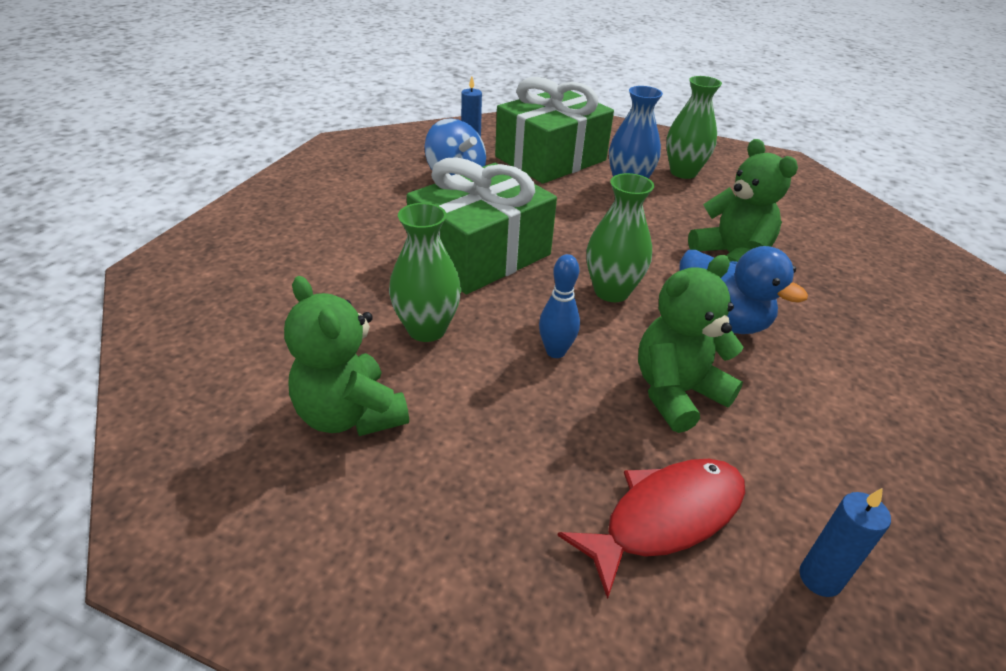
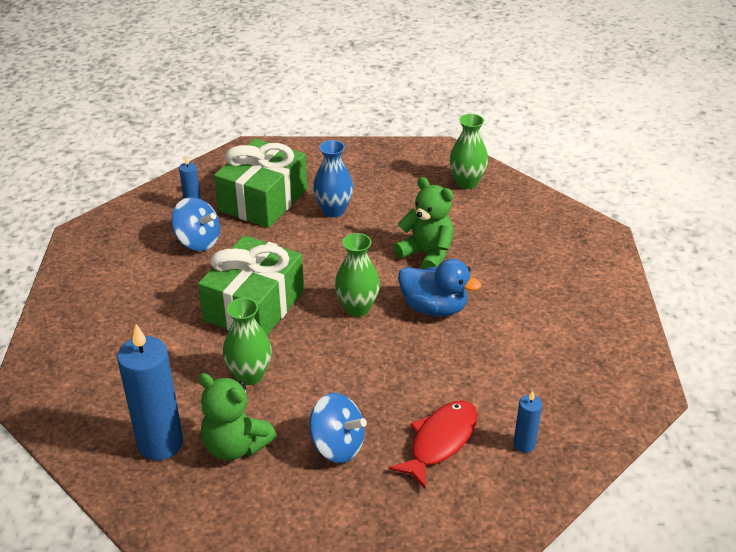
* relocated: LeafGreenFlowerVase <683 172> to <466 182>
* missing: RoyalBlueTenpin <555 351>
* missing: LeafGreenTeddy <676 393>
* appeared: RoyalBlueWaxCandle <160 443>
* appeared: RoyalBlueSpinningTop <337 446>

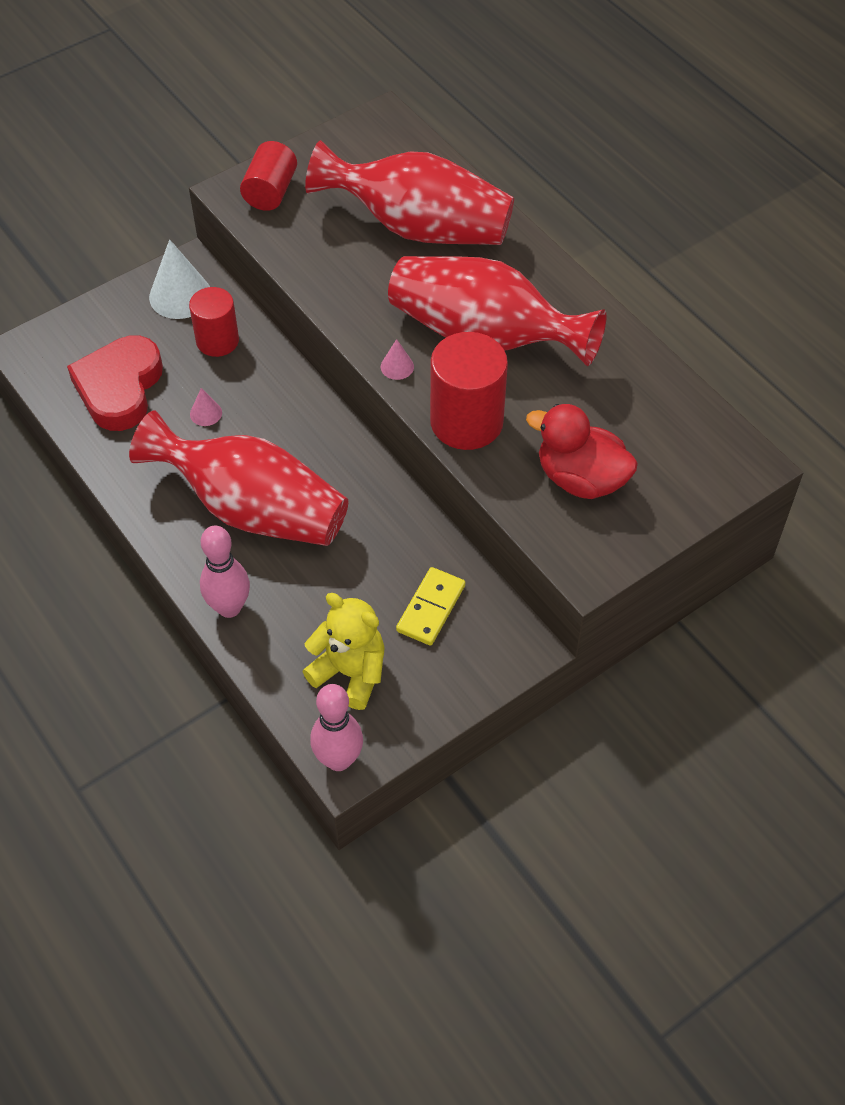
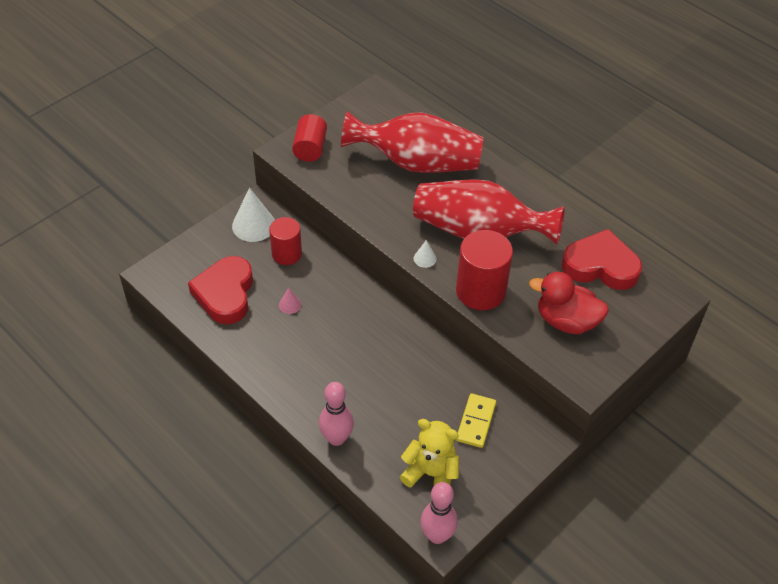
* colour: RosySolidCone <397 366> to PureWhiteSolidCone <425 258>
* missing: CrimsonFlowerVase <252 509>
* appeared: CrimsonHeart <600 266>

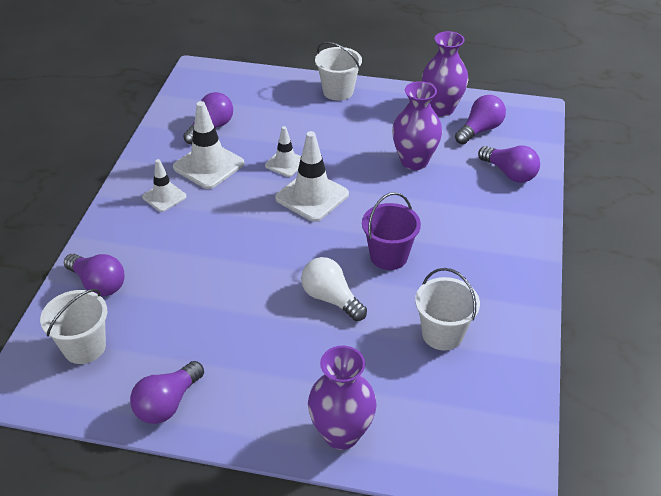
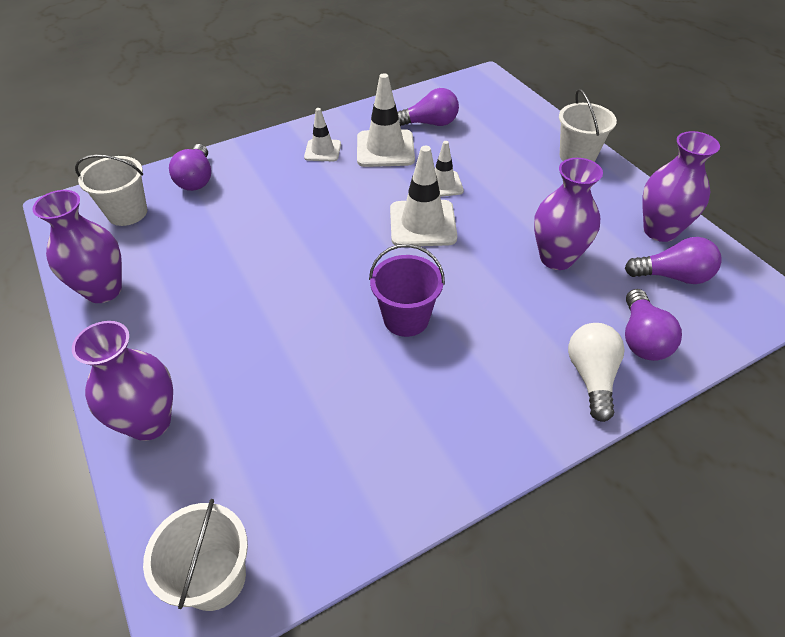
* relocated: PureWhiteLightBulb <331 298> to <591 376>
* relocated: PureWhiteSandBucket <442 334> to <215 578>
* exchanged: PurpleLightBulb <167 403> to PurpleFlowerVase <103 290>

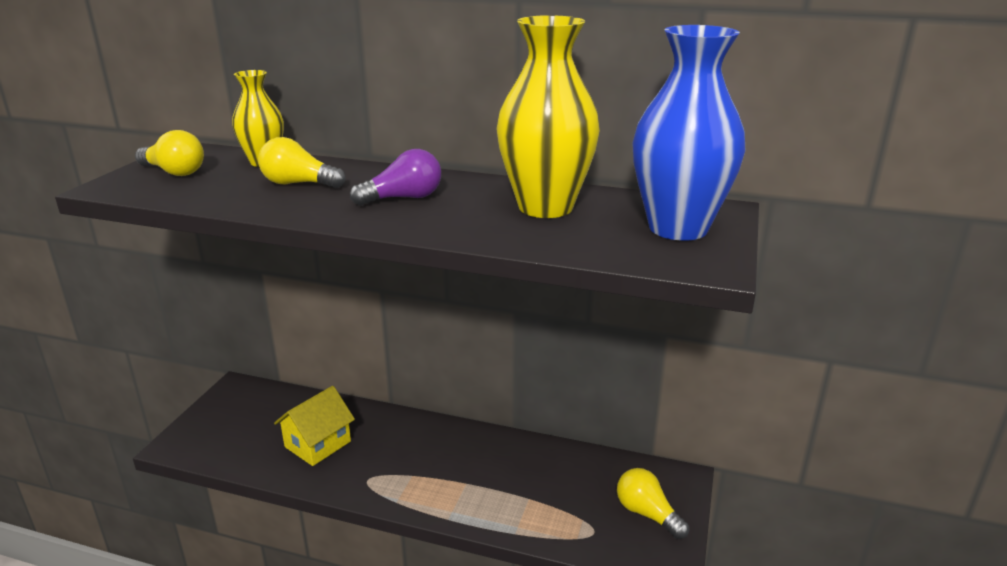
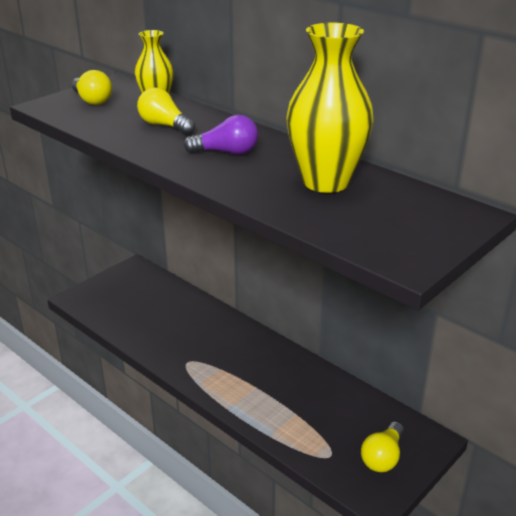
* missing: RoyalBlueFlowerVase <678 228>
* missing: BrightYellowToyHouse <317 444>
* spun: BrightYellowLightBulb <647 514> = <382 457> 135 degrees counterclockwise

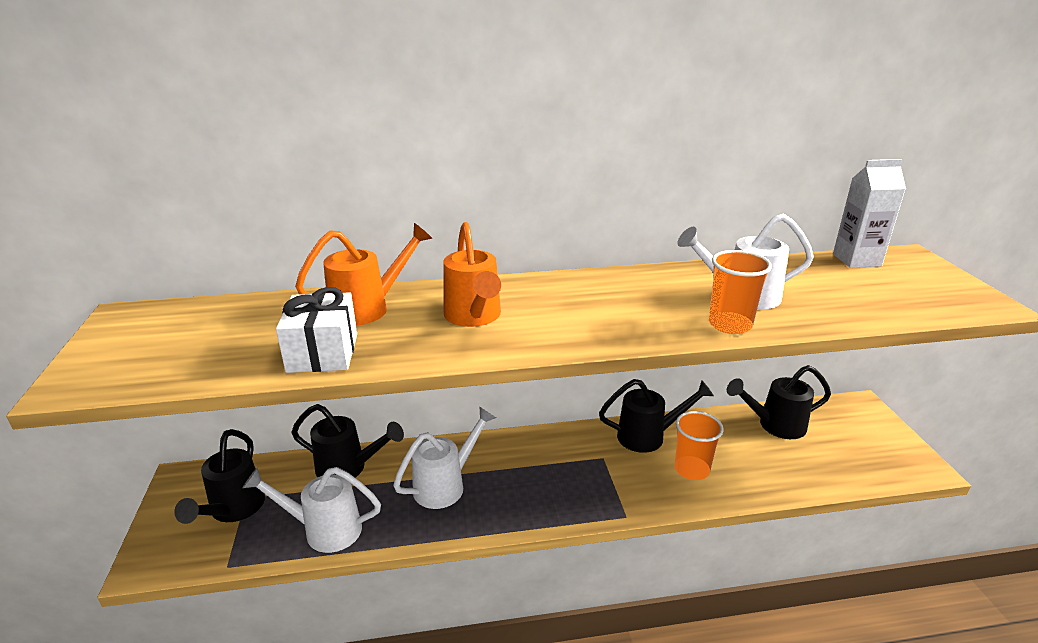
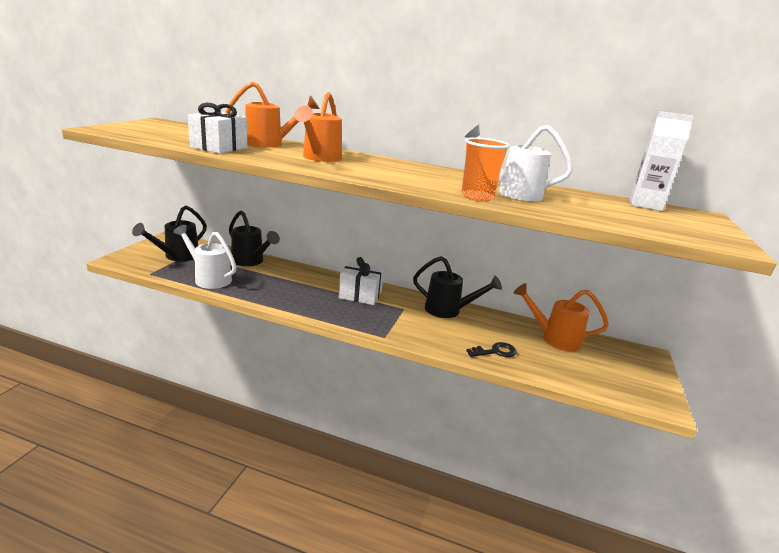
* colour: JetBlackWateringPot <775 425> to OrangeColouredWateringPot <554 338>
* missing: PureWhiteWateringPot <445 485>
* missing: OrangeColouredBeaker <691 469>
* appeared: PureWhiteGift <360 294>
* appeared: JetBlackDoorKey <495 352>

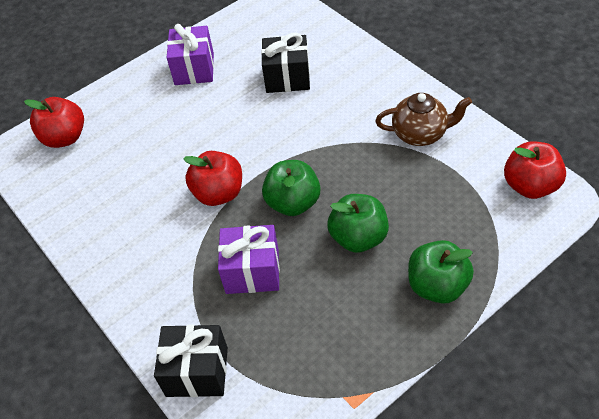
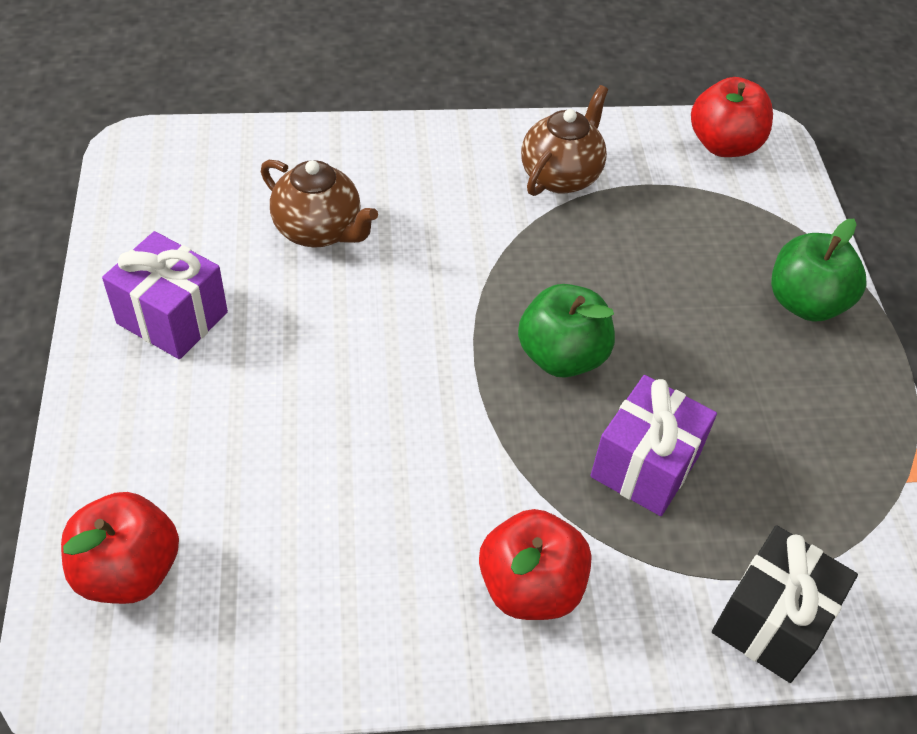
* exchanged: JetBlackGift <287 78> to DarkBrownTeapot <319 231>
* relocated: CrimsonToyApple <219 193> to <530 587>
* missing: LeafGreenToyApple <358 237>

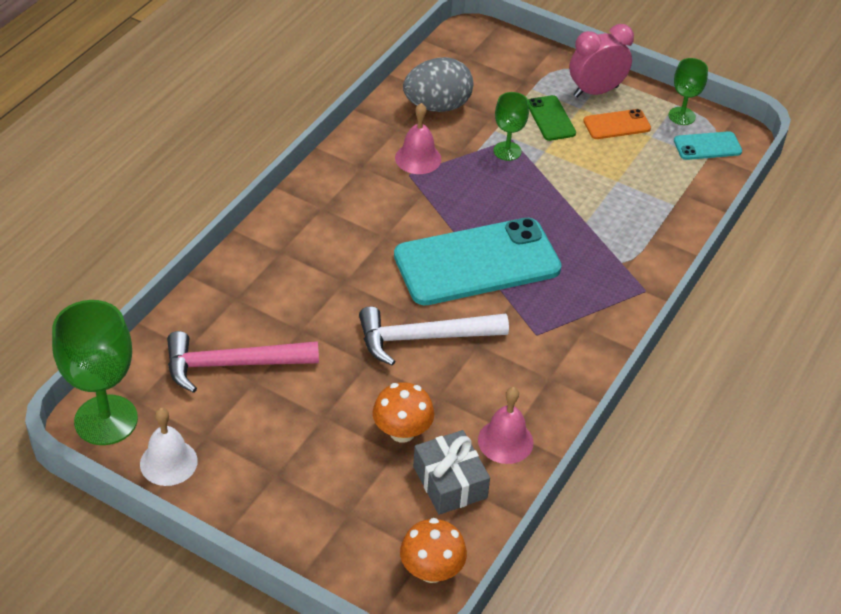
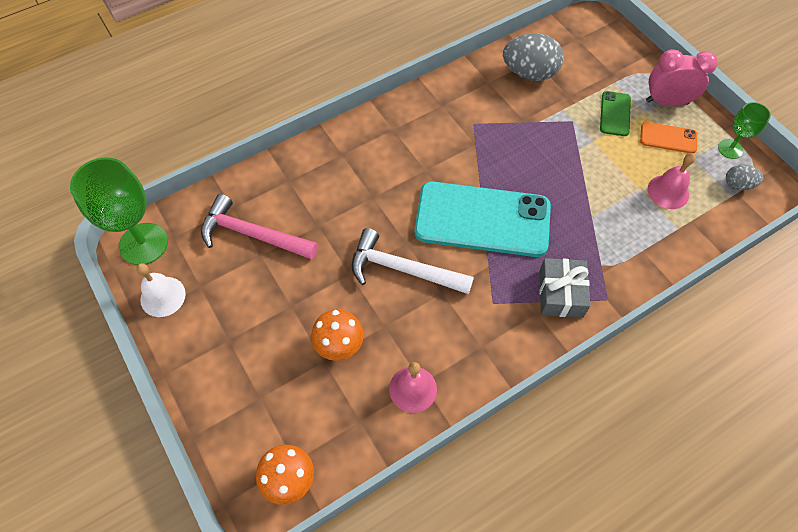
* missing: LeafGreenChalice <507 151>
* relocated: RosyBell <418 158> to <668 192>
* exchanged: TealMobilePhone <707 146> to AshGreyEggShape <738 185>
* relocated: AshGreyGift <450 482> to <560 294>

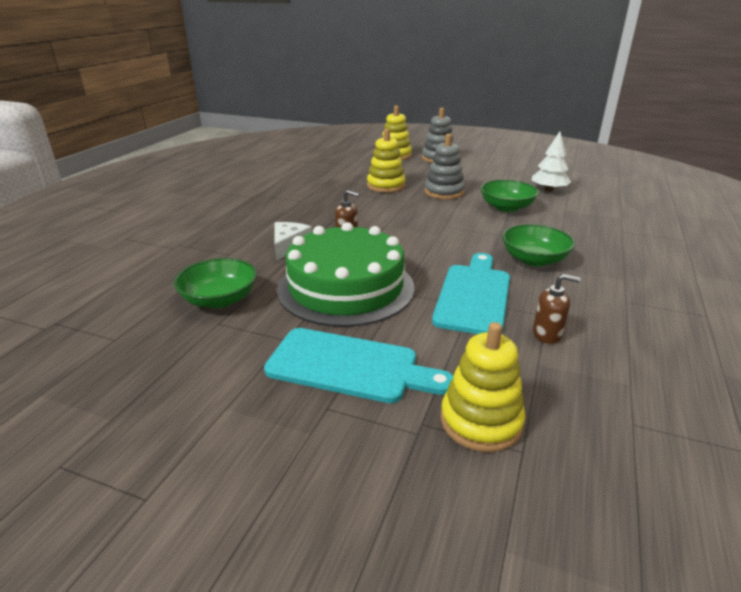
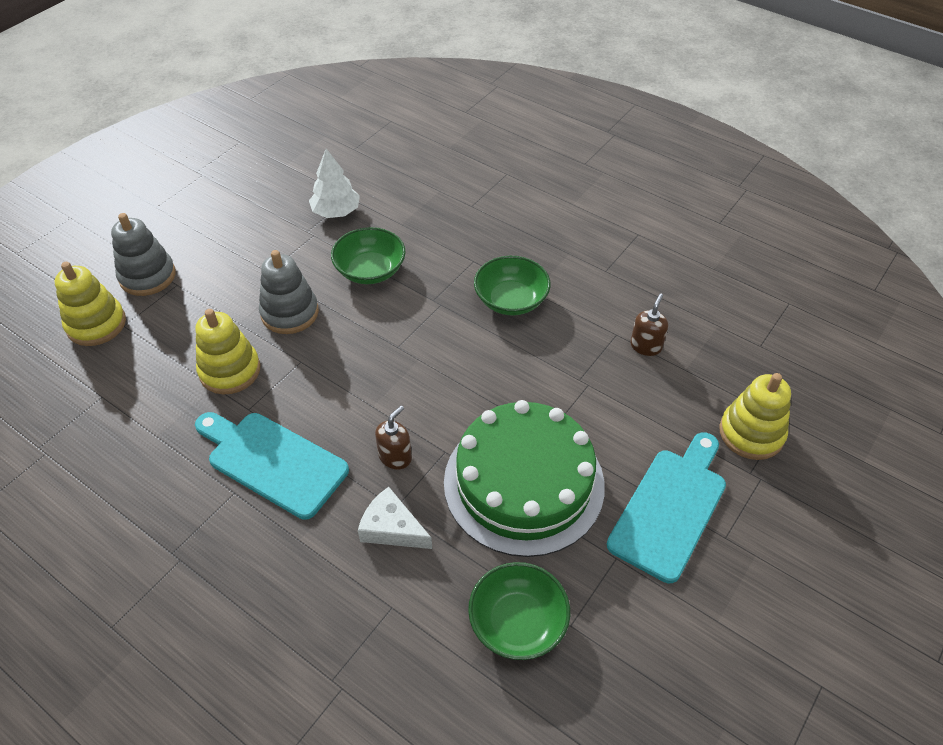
* relocated: TealCuttingBoard <474 295> to <273 461>

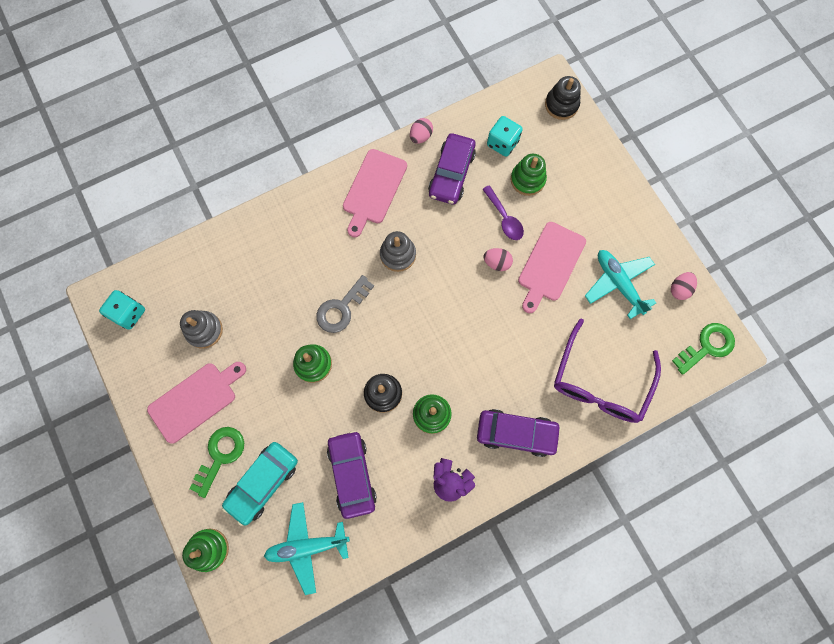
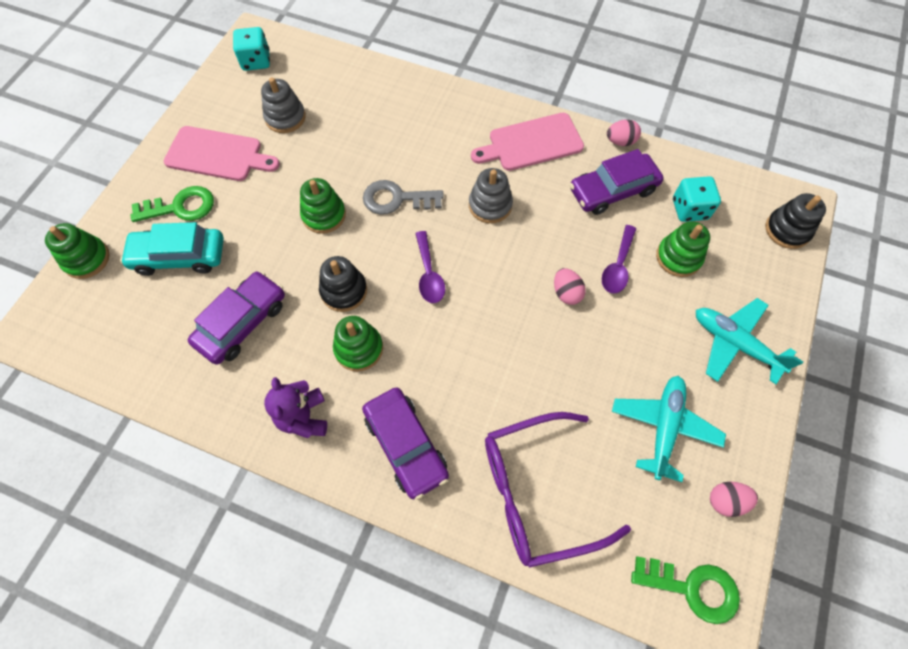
* missing: RosyCuttingBoard <550 264>
* relocated: TealAeroplane <307 546> to <734 344>
* appeared: PurpleTablespoon <429 274>

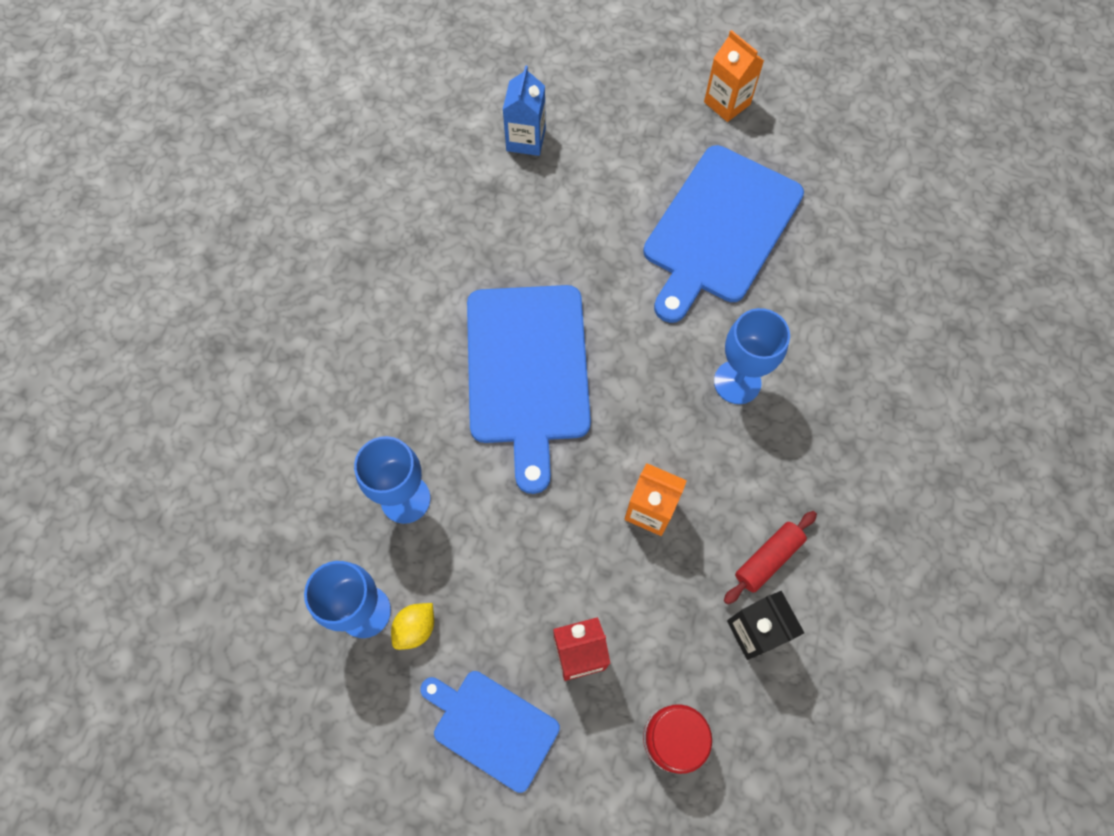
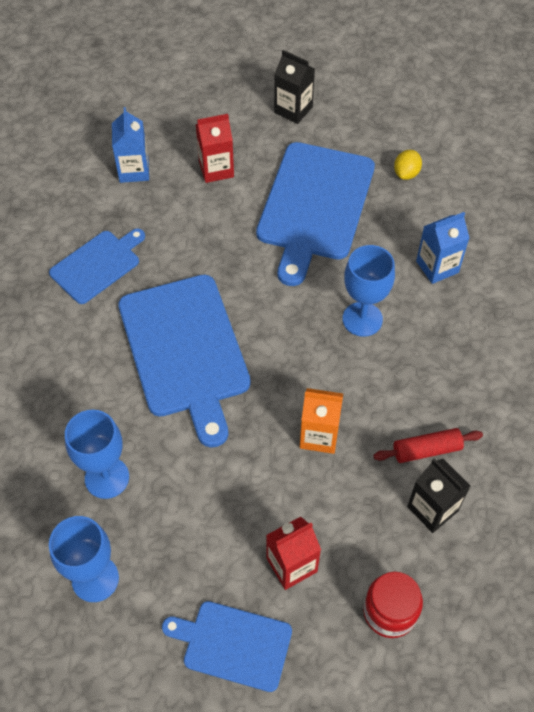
* colour: OrangeColouredMilkCarton <727 103> to JetBlackMilkCarton <293 110>
* spun: CrimsonPastryRoller <767 559> = <426 450> 45 degrees clockwise
* relocated: BrightYellowCitrusFruit <415 628> to <406 173>
* appeared: CrimsonMilkCarton <216 169>
* appeared: RoyalBlueMilkCarton <437 267>
* appeared: RoyalBlueCuttingBoard <98 265>

